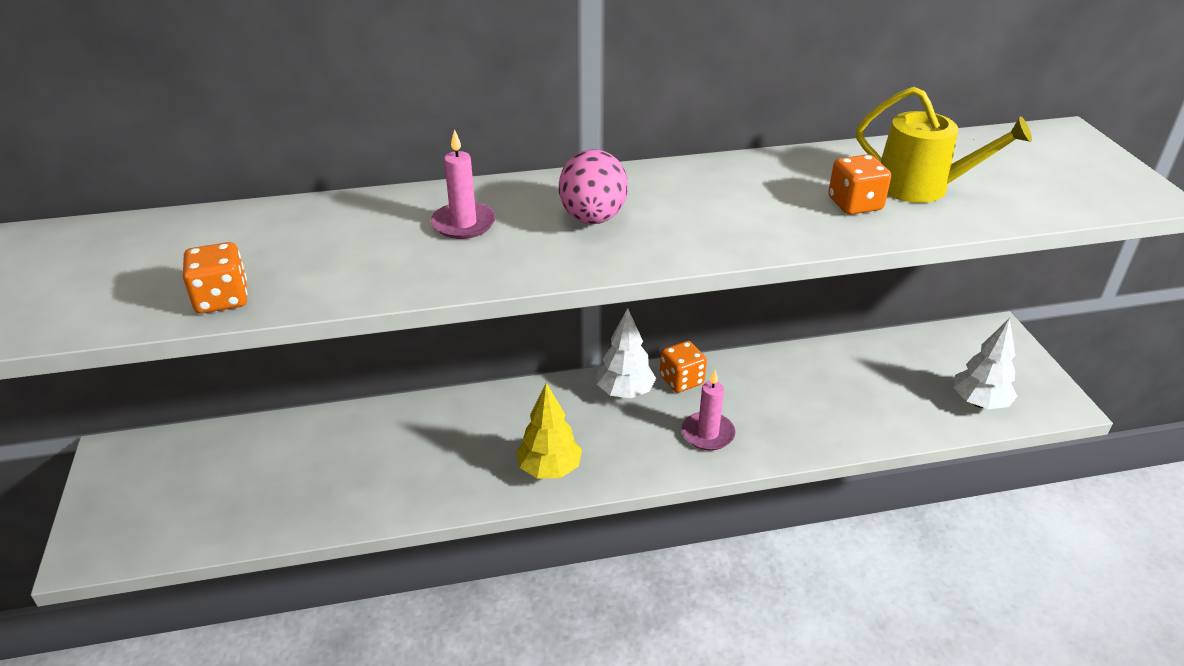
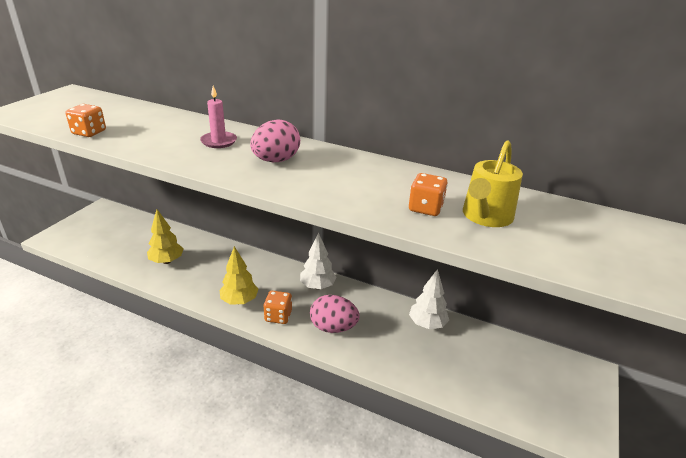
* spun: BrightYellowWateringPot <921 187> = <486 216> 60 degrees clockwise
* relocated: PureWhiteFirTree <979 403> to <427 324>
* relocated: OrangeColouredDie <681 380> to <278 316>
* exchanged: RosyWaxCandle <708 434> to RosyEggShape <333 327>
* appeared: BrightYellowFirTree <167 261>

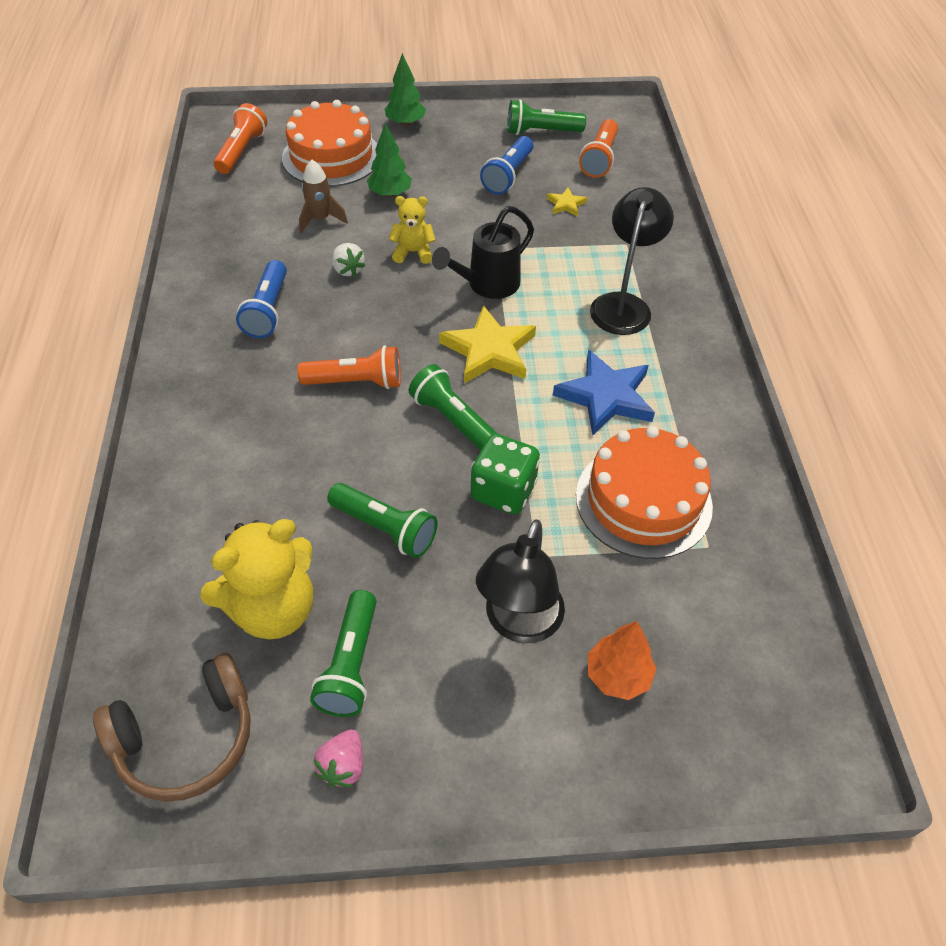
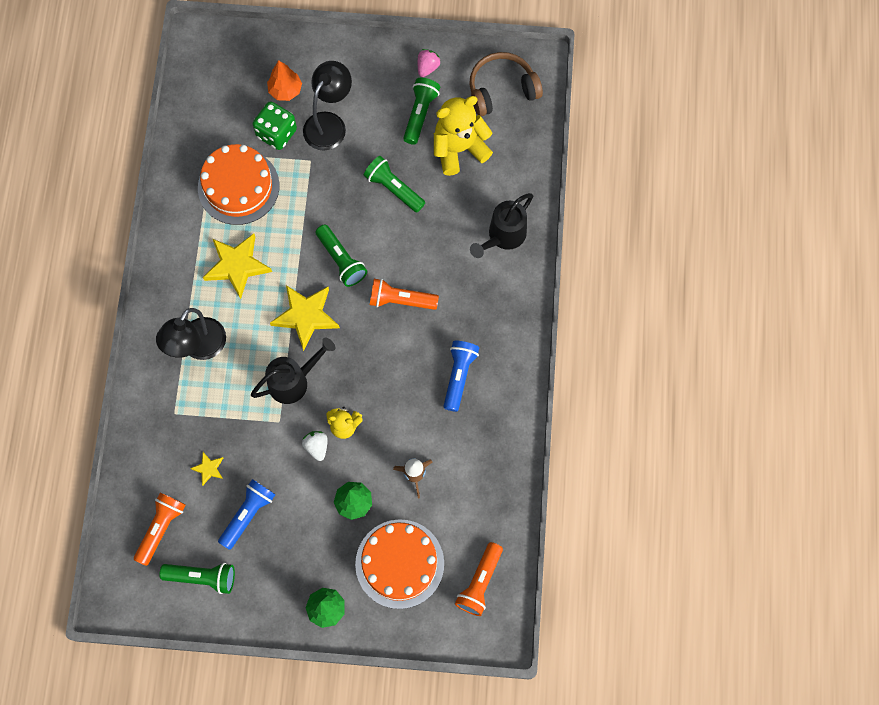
* relocated: PureWhiteToyStrawberry <348 270> to <316 447>
* colour: RoyalBlueStarShape <605 396> to BrightYellowStarShape <237 266>
* relocated: LeafGreenDie <503 491> to <276 133>
* appeared: JetBlackWateringPot <503 236>

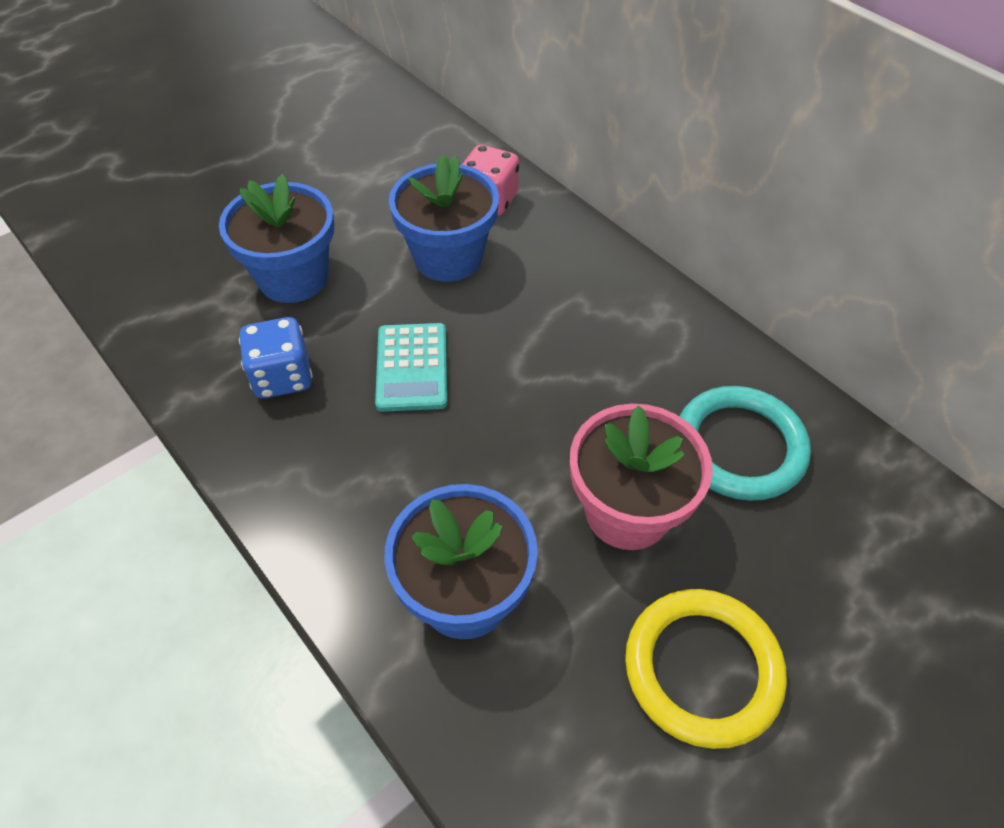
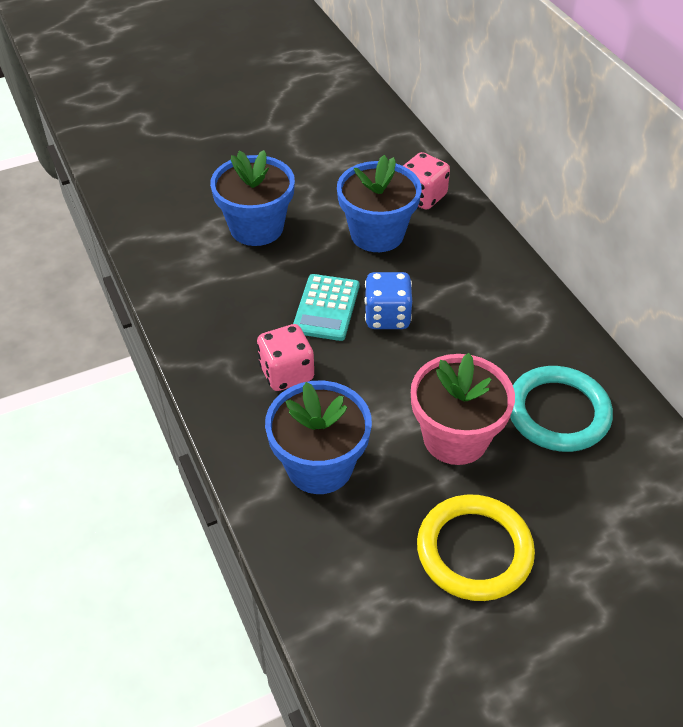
* relocated: RoyalBlueDie <282 377> to <387 317>
* appeared: RosyDie <286 373>

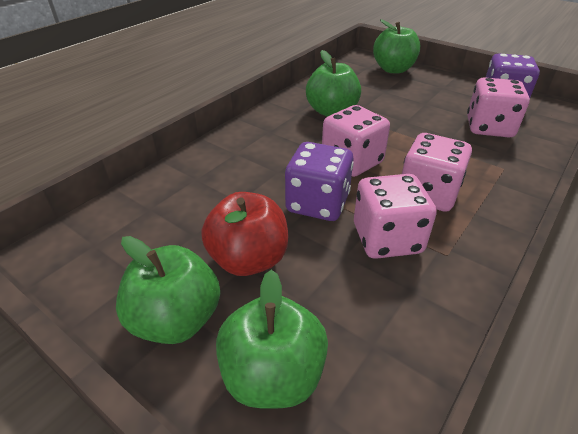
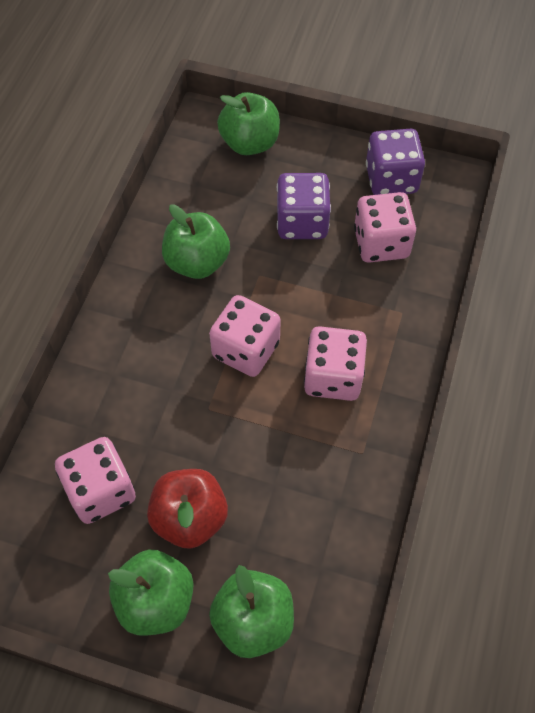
* relocated: PurpleDie <317 203> to <302 222>
* relocated: RosyDie <387 239> to <101 491>

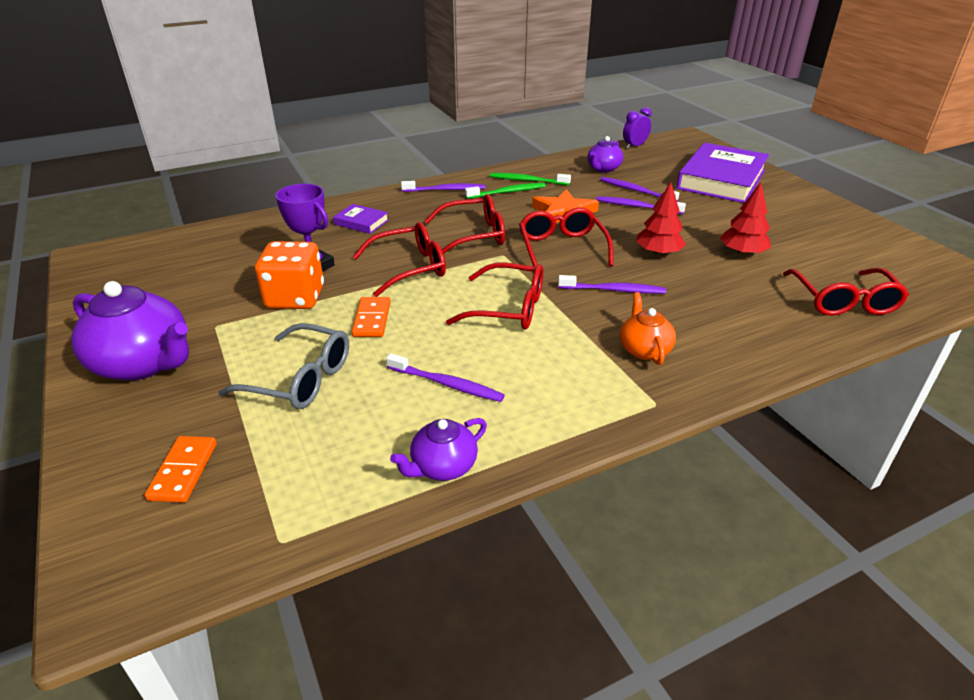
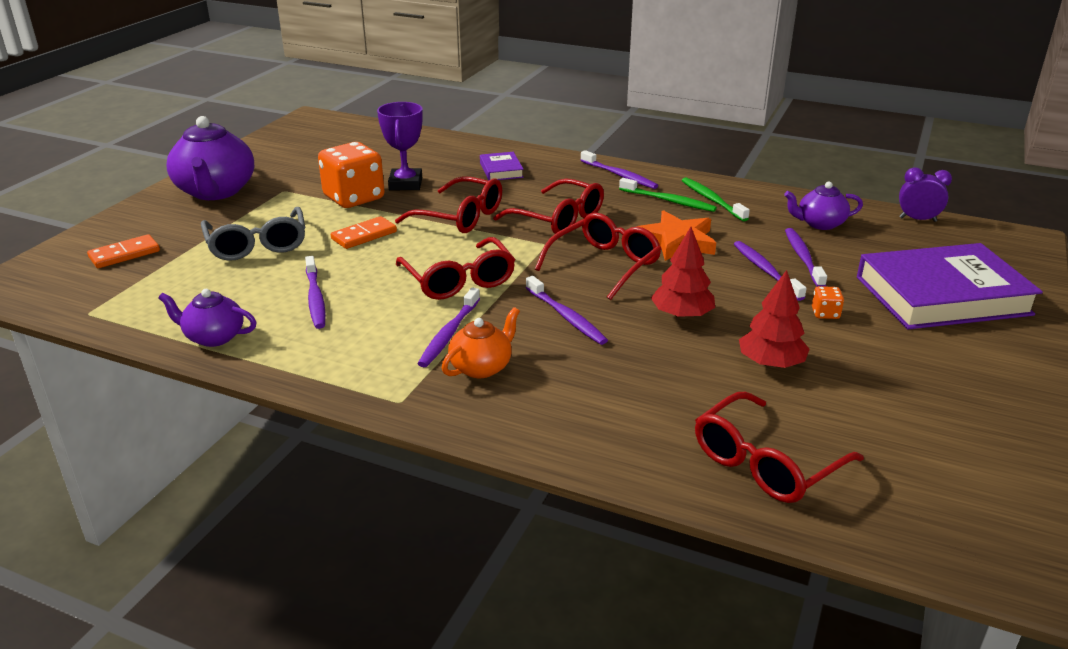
* appeared: OrangeColouredDie <825 313>
* appeared: PurpleDentalBrush <449 334>

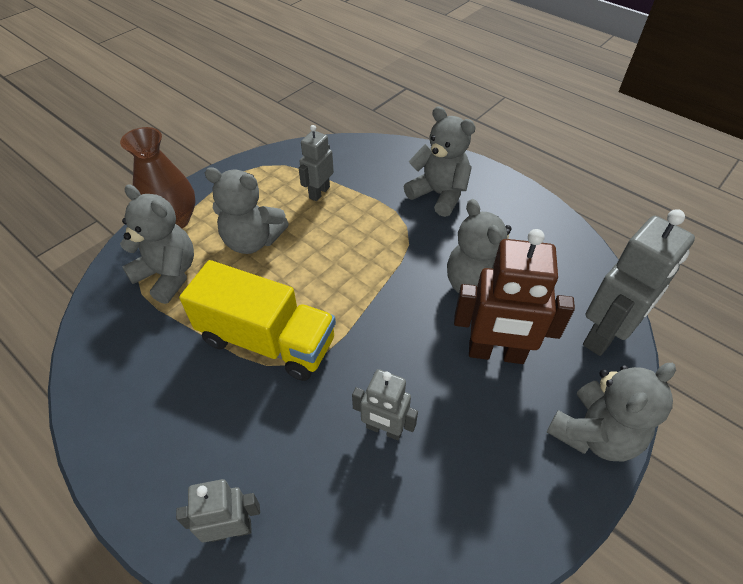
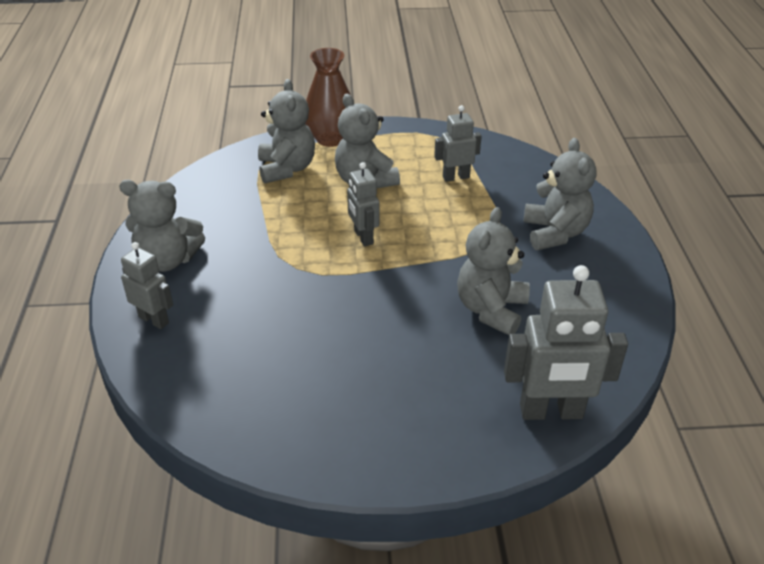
* missing: DarkBrownRobot <496 353>
* missing: BrightYellowToyTruck <267 340>
* relocated: AshGreyTeddy <594 434> to <167 260>
* relocated: AshGreyRobot <384 429> to <363 237>

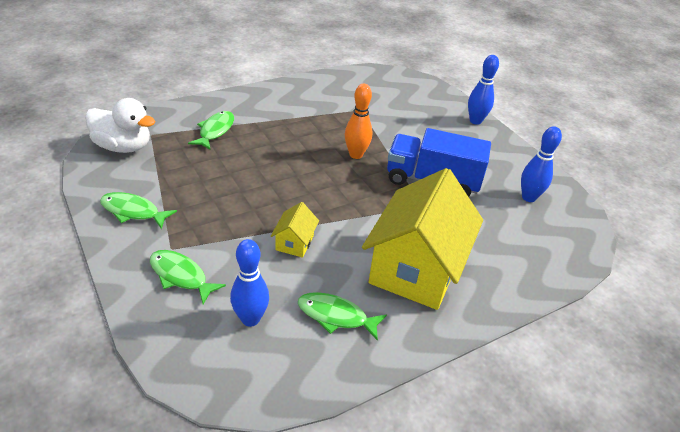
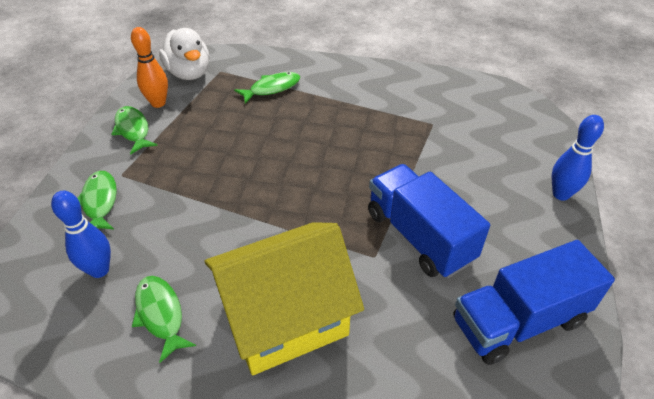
* relocated: OrangeColouredTenpin <356 154> to <158 103>
* exchanged: RoyalBlueTenpin <528 197> to RoyalBlueToyTruck <518 321>
* missing: BrightYellowToyHouse <294 242>

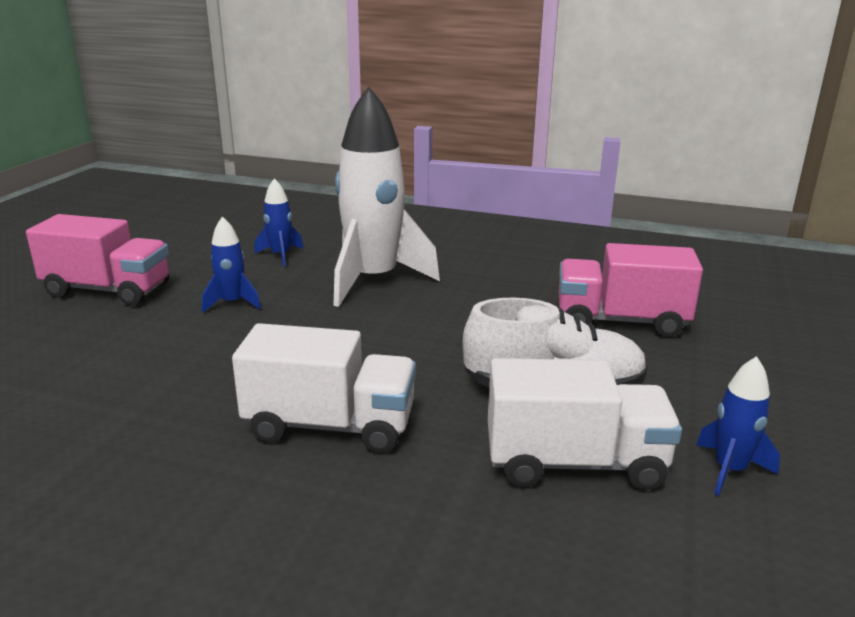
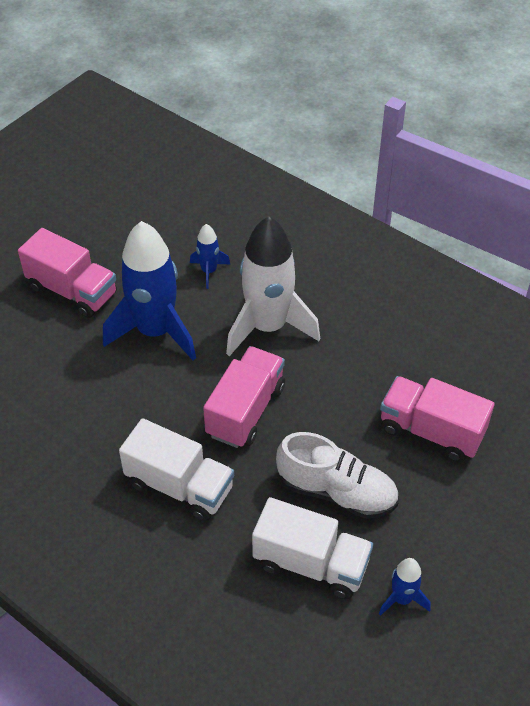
* size: RoyalBlueToyRocket <232 303> = <155 331> x2.21
* appeared: RosyToyTruck <246 411>

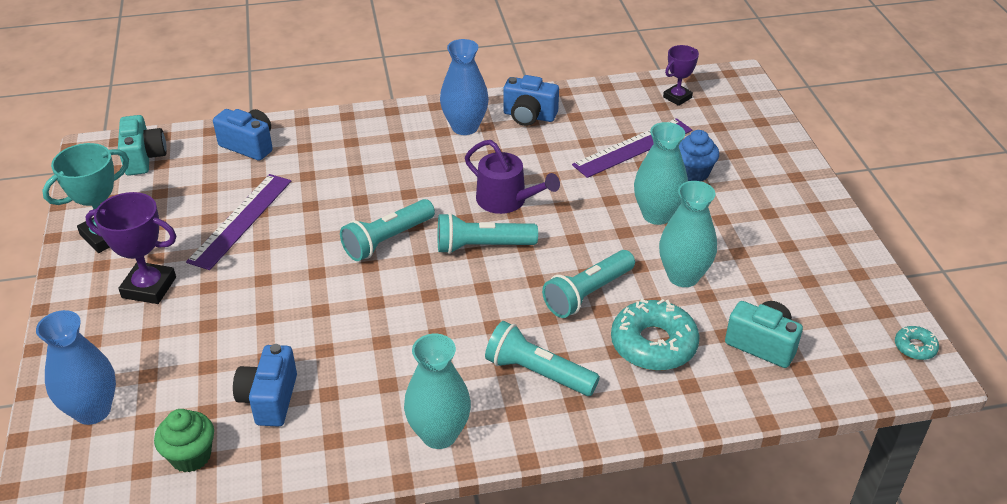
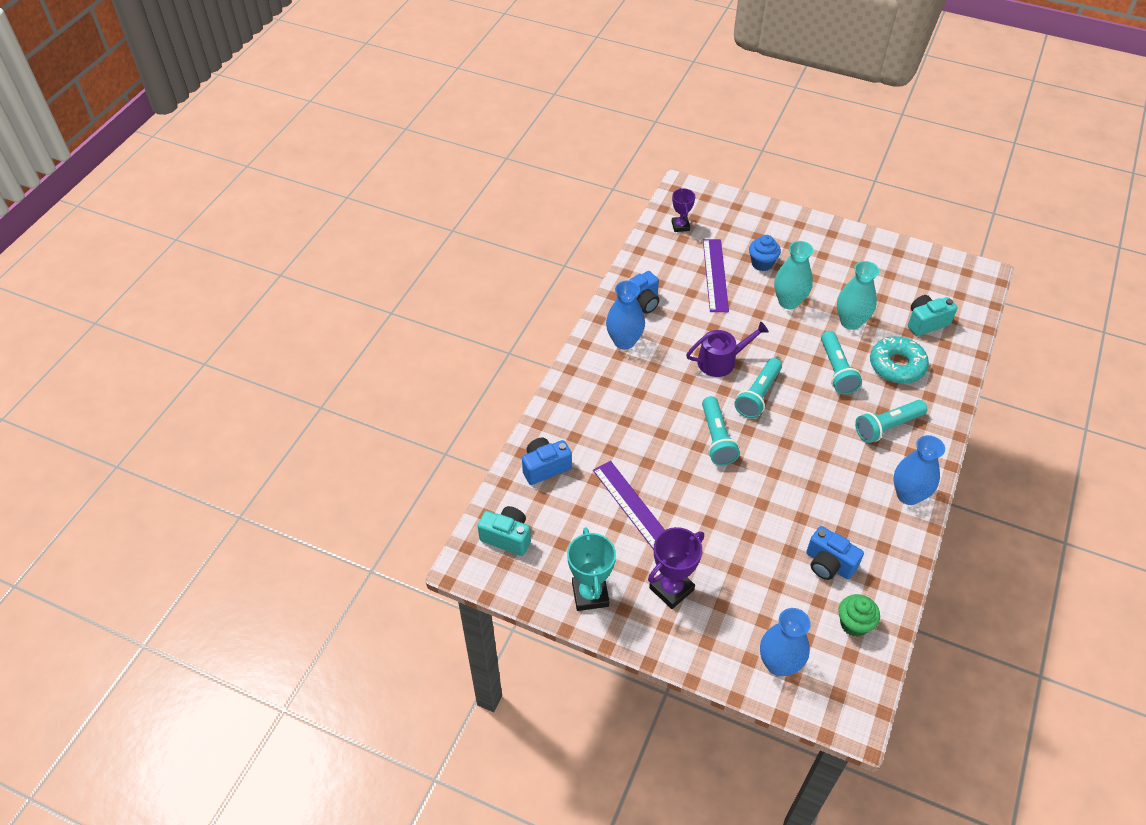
* missing: TealDonut <915 347>
* colour: TealFlowerVase <439 434> to RoyalBlueFlowerVase <908 495>

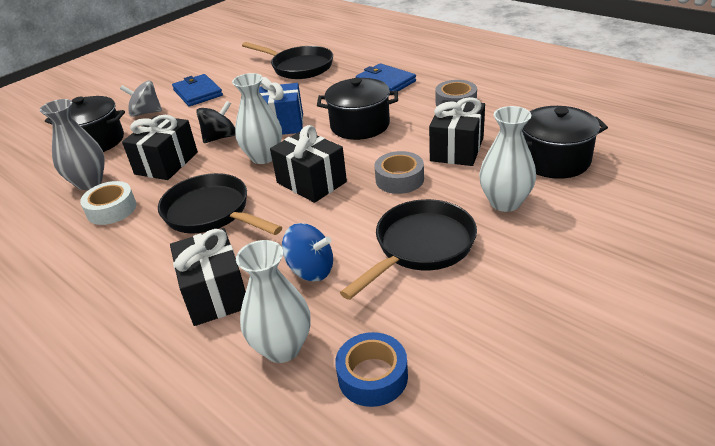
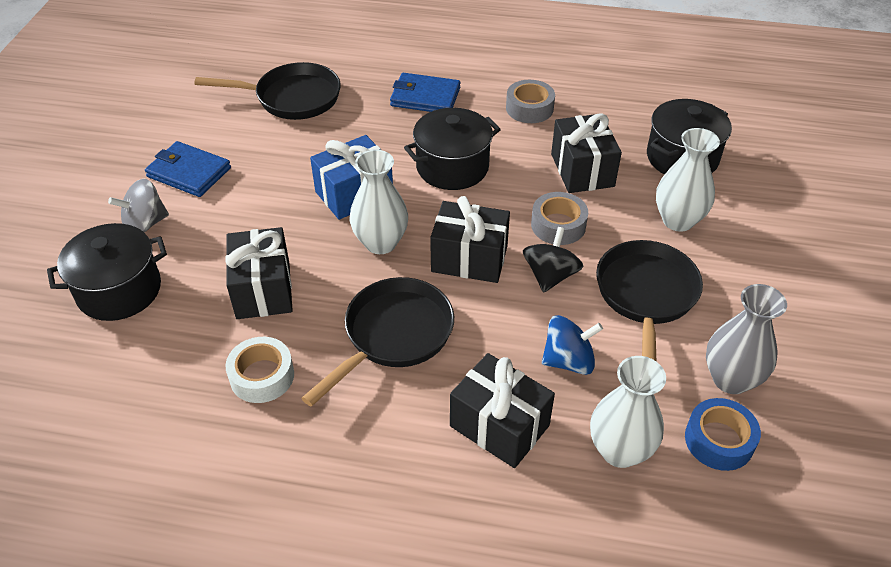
* relocated: AshGreyFlowerVase <89 182> to <730 379>
* relocated: JetBlackSpinningTop <220 137> to <550 276>
* spun: JetBlackSkillet <211 212> = <394 335> 120 degrees clockwise

